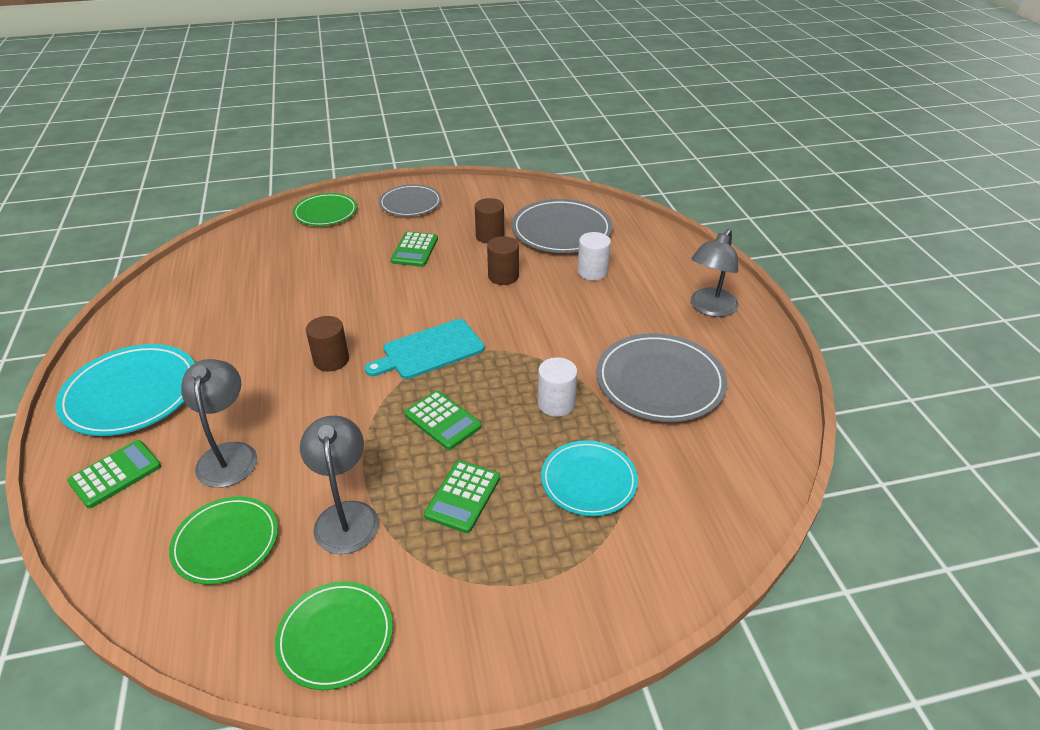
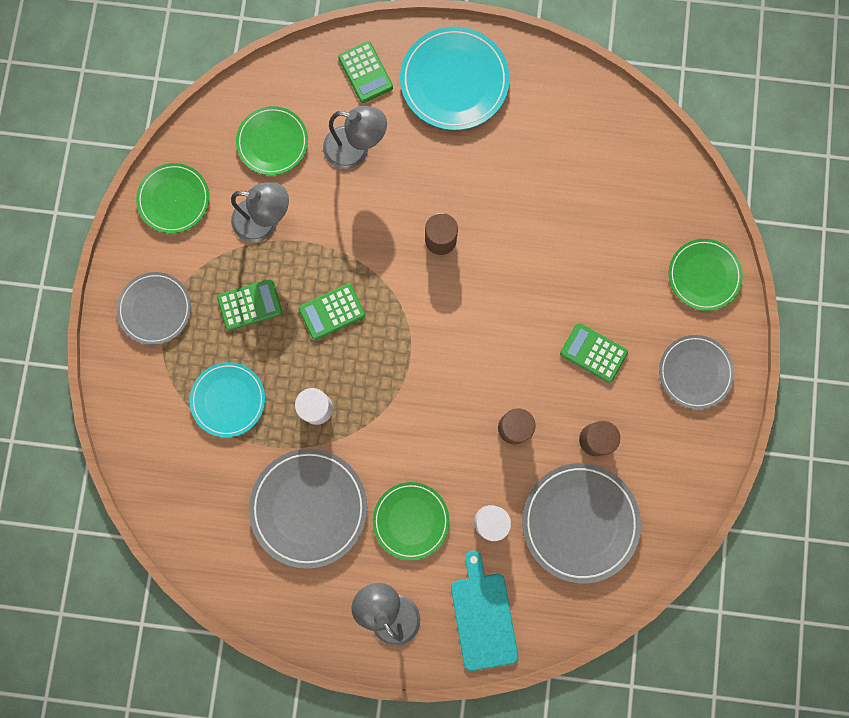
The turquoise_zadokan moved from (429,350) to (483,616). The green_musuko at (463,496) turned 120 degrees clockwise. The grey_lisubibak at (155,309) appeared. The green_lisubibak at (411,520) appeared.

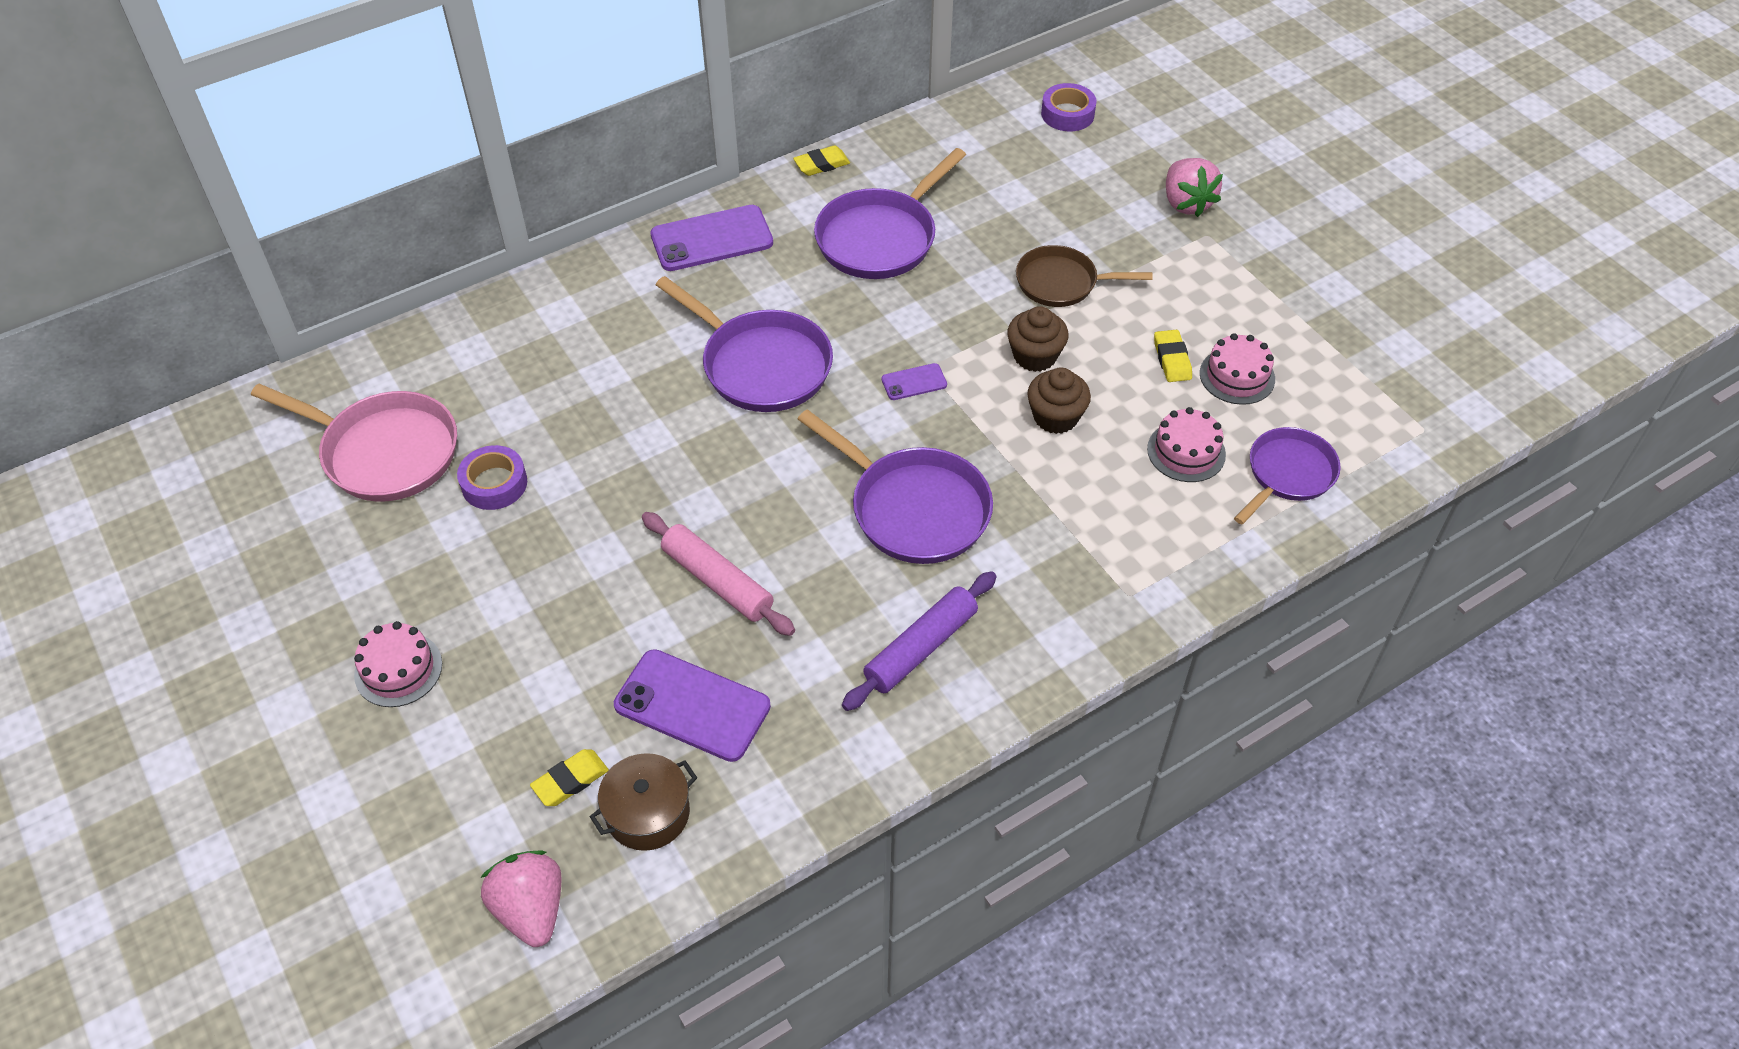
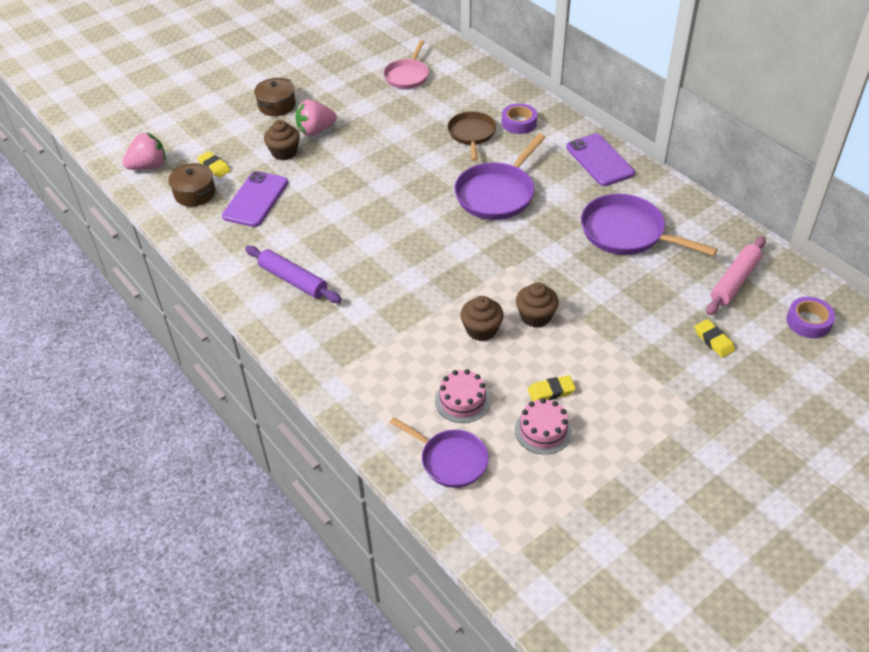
The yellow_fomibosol moved from (821,164) to (713,340). The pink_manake moved from (1186,203) to (315,130). The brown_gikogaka moved from (1062,283) to (472,135). The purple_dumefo at (914,382) disappeared. The pink_gikogaka at (383,452) changed to 0.66 times the size. The purple_gikogaka at (913,508) disappeared. The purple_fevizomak moved from (494,484) to (519,123). The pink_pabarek moved from (717,581) to (734,281). The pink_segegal at (398,669) was replaced by the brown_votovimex at (277,105). The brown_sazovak at (284,152) appeared.

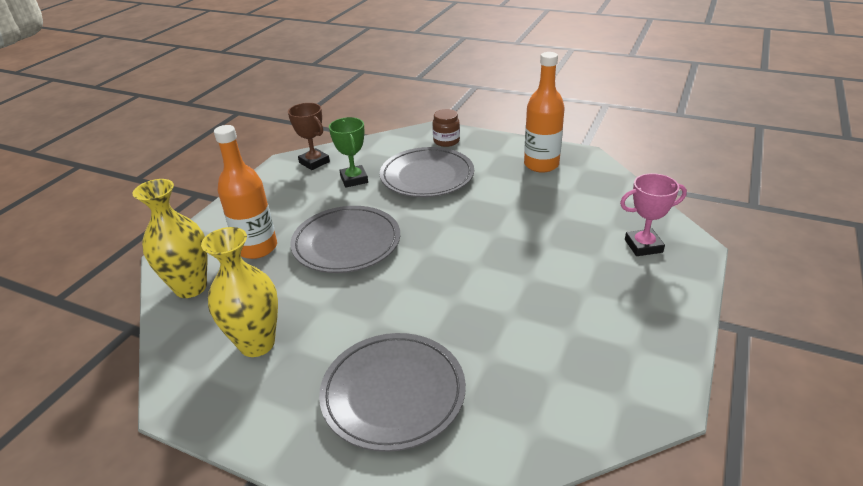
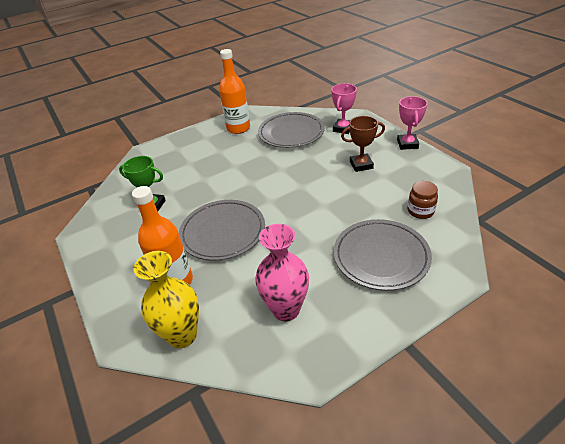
The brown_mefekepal moved from (314,162) to (361,165). The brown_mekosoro moved from (446,141) to (420,211). The grey_lisubibak moved from (427,176) to (291,133). The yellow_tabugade at (257,344) became the pink_tabugade at (286,309). The pink_mefekepal at (407,144) appeared.

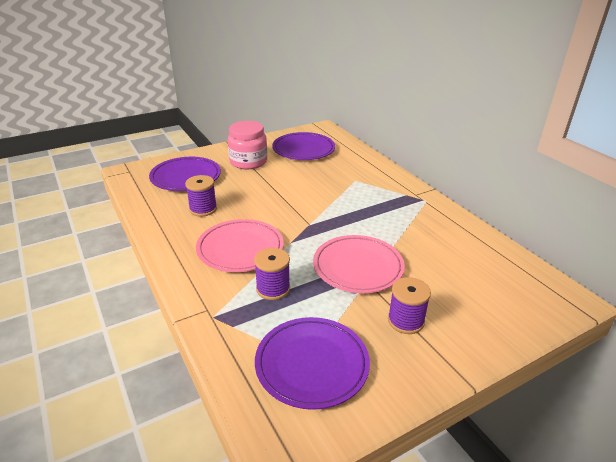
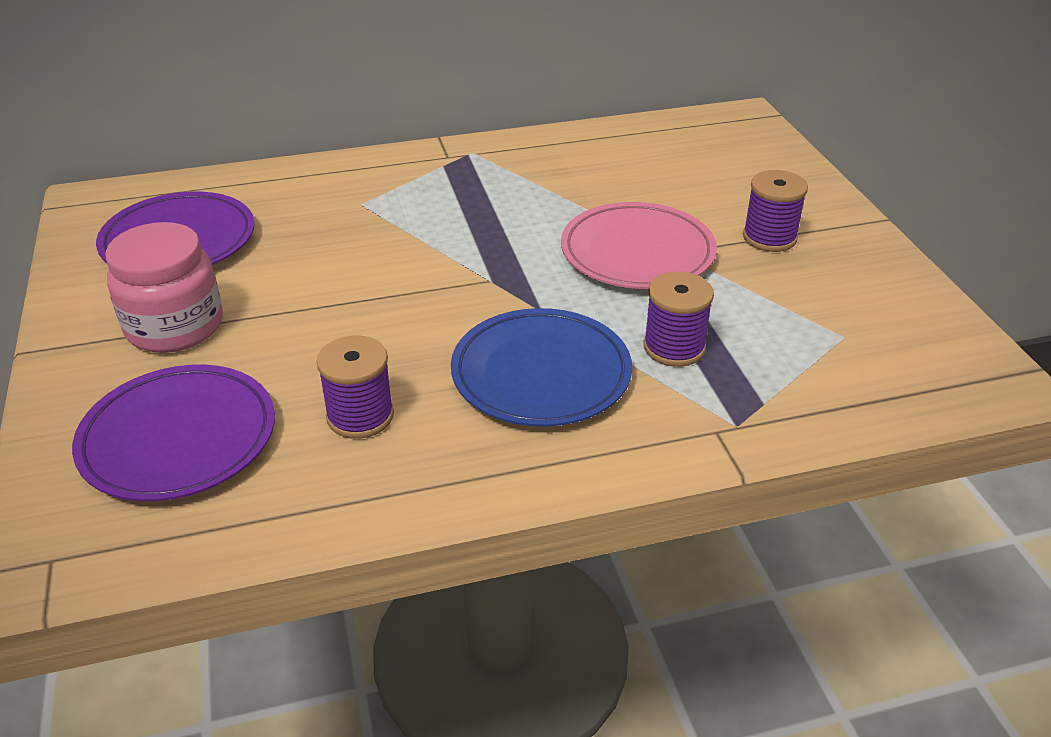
The pink_lisubibak at (240,249) became the blue_lisubibak at (541,374). The purple_lisubibak at (312,364) disappeared.

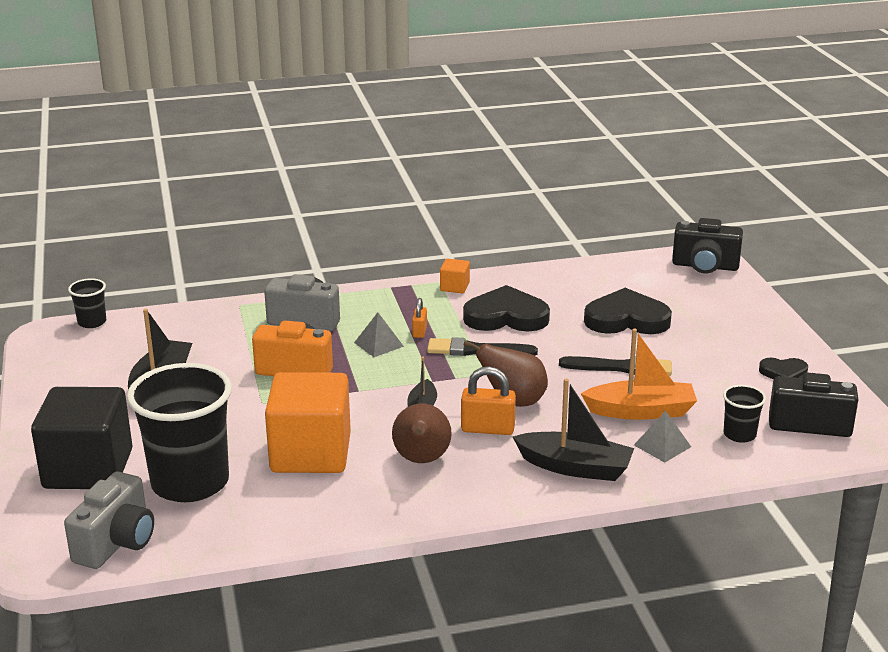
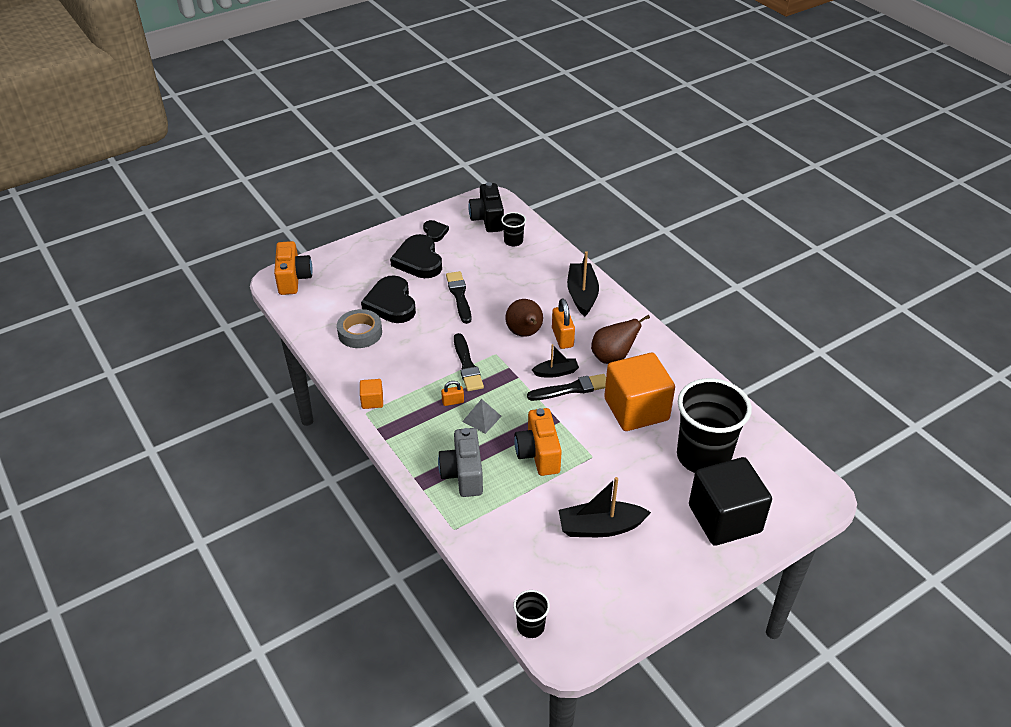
The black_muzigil at (705,266) became the orange_muzigil at (293,279). The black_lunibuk moved from (506,316) to (418,260). The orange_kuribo at (641,411) disappeared. The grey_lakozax at (662,446) disappeared. The grey_muzigil at (116,543) disappeared. The grey_fevizomak at (360,333) appeared. The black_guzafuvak at (571,389) appeared.

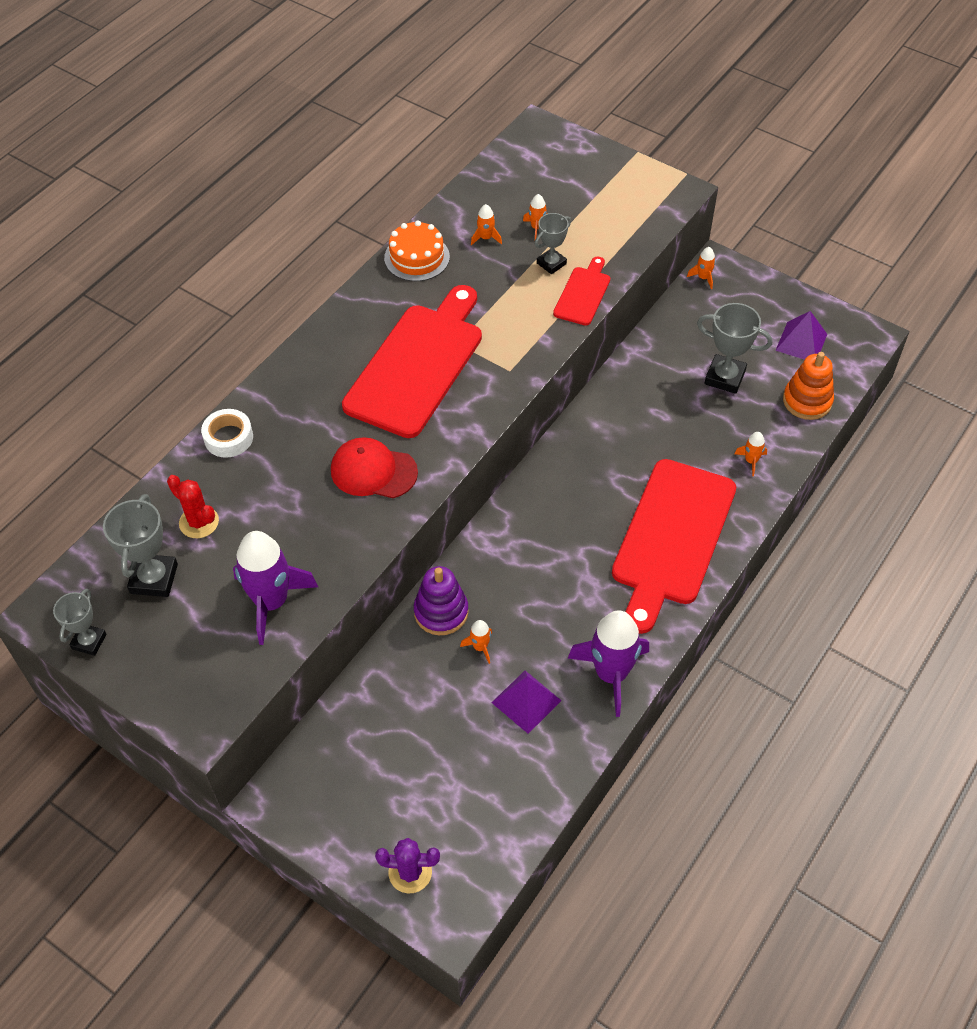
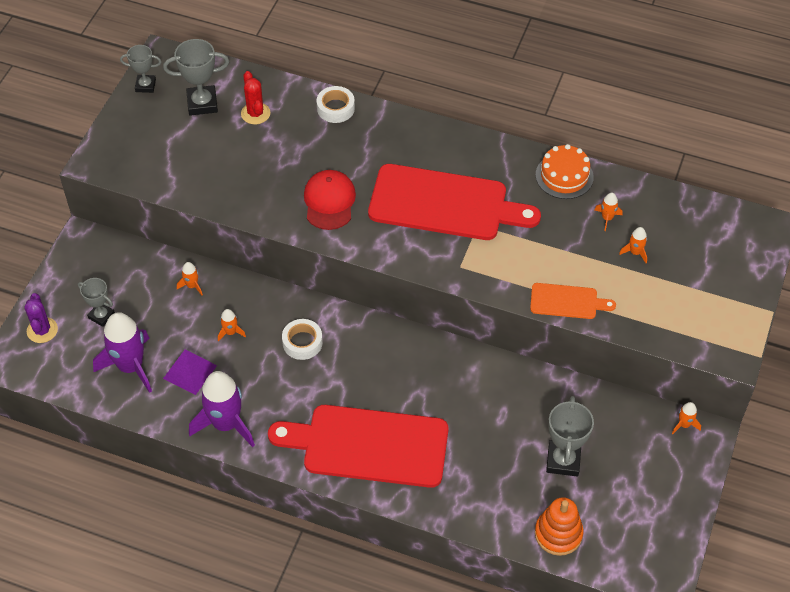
The grey_mefekepal moved from (551,263) to (101,316). The red_zadokan at (583,294) became the orange_zadokan at (567,302). The purple_lakozax at (801,342) disappeared. The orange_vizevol moved from (751,461) to (192,286). The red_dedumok at (199,522) turned 45 degrees counterclockwise. The purple_vizevol moved from (271,602) to (130,366). The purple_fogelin at (441,612) disappeared. The white_fevizomak at (302,342) appeared.

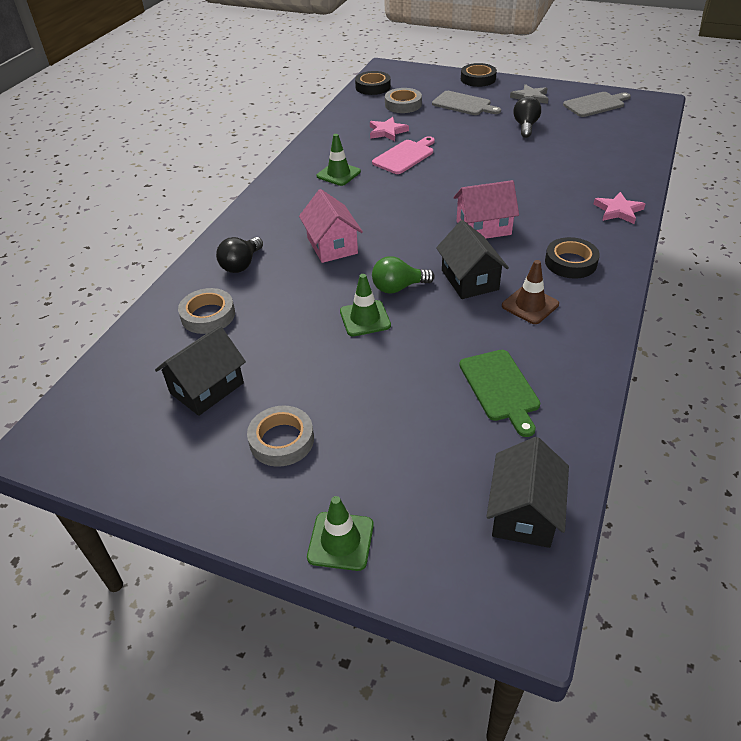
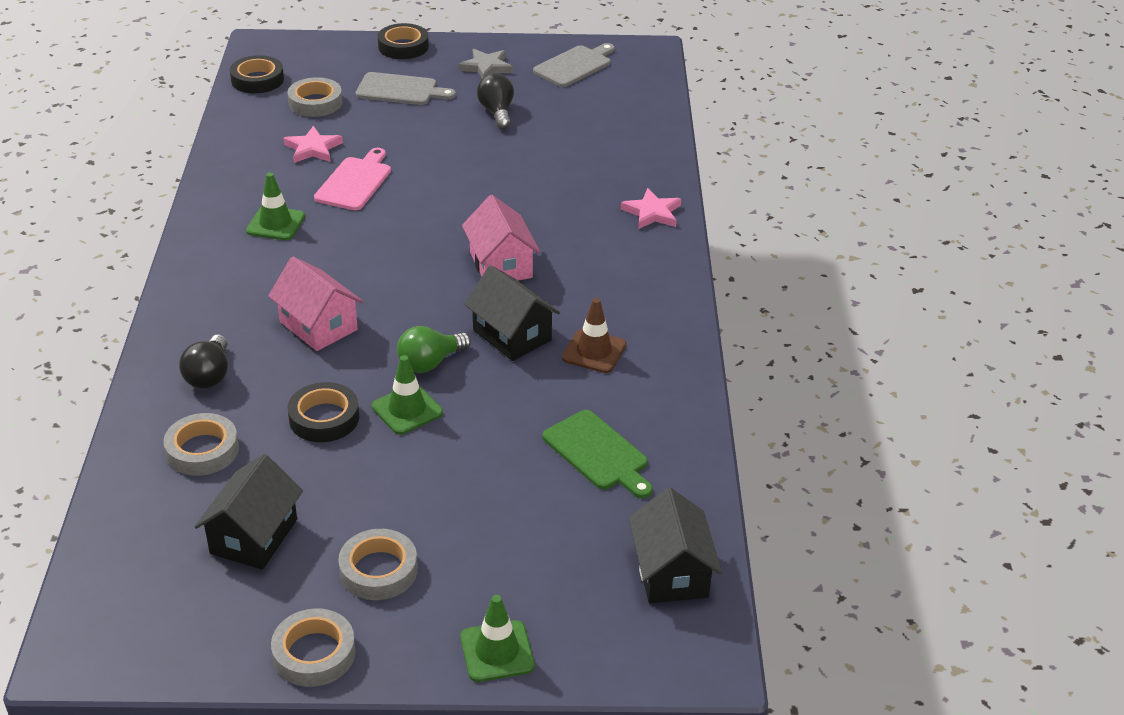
The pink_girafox at (483,228) turned 75 degrees counterclockwise. The black_fevizomak moved from (570,262) to (324,418). The grey_fevizomak at (314,653) appeared.

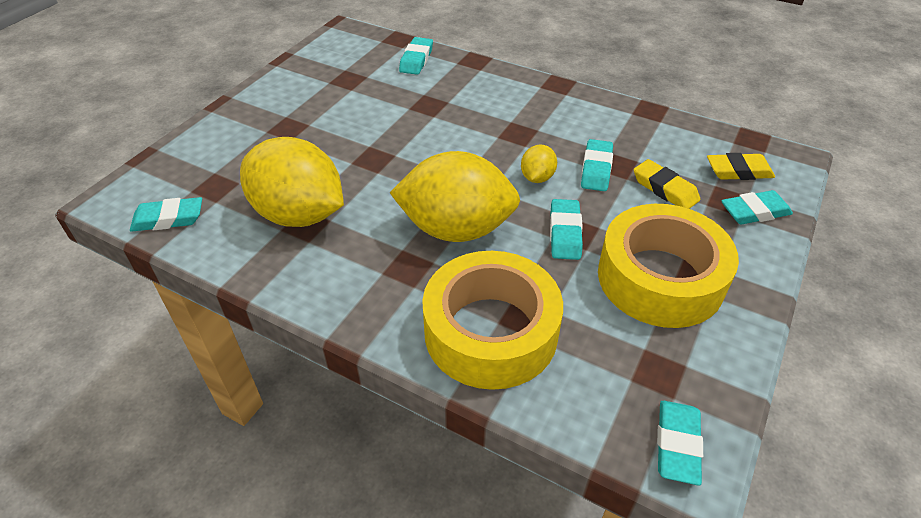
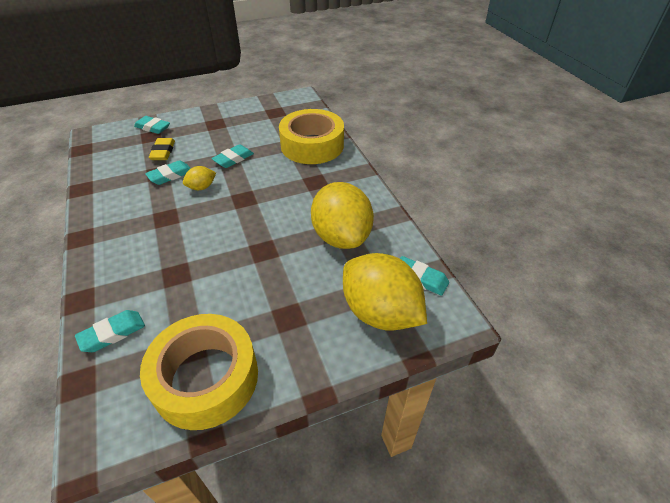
The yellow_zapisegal moved from (456,229) to (380,312). The yellow_fomibosol at (738,171) disappeared. The yellow_fevizomak moved from (660,278) to (206,378). The turquoise_fomibosol at (677,445) disappeared.

